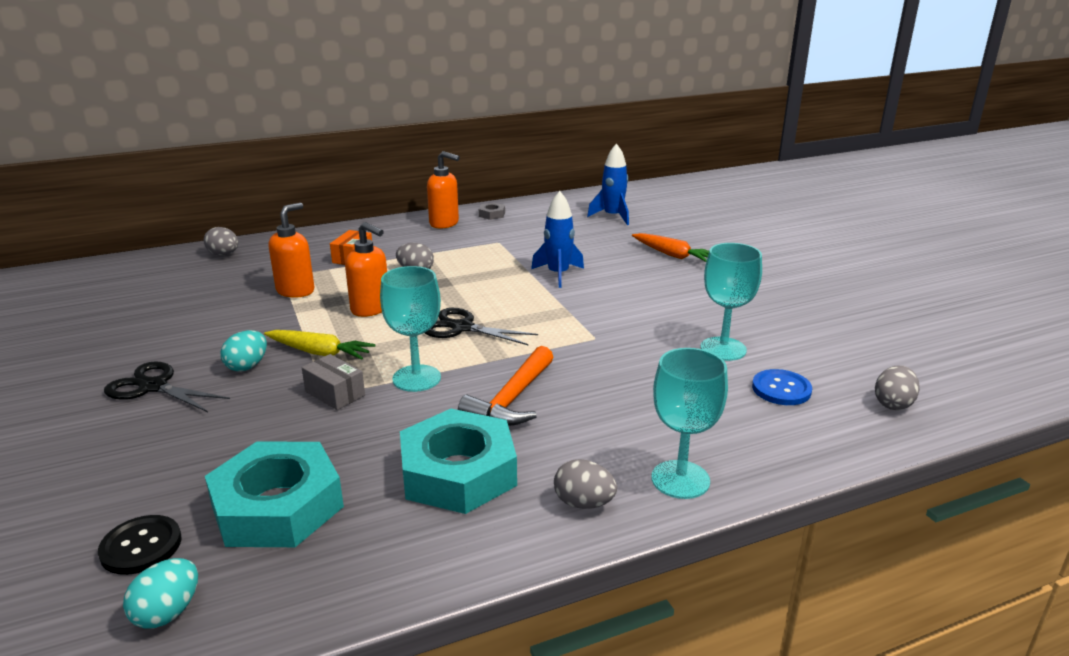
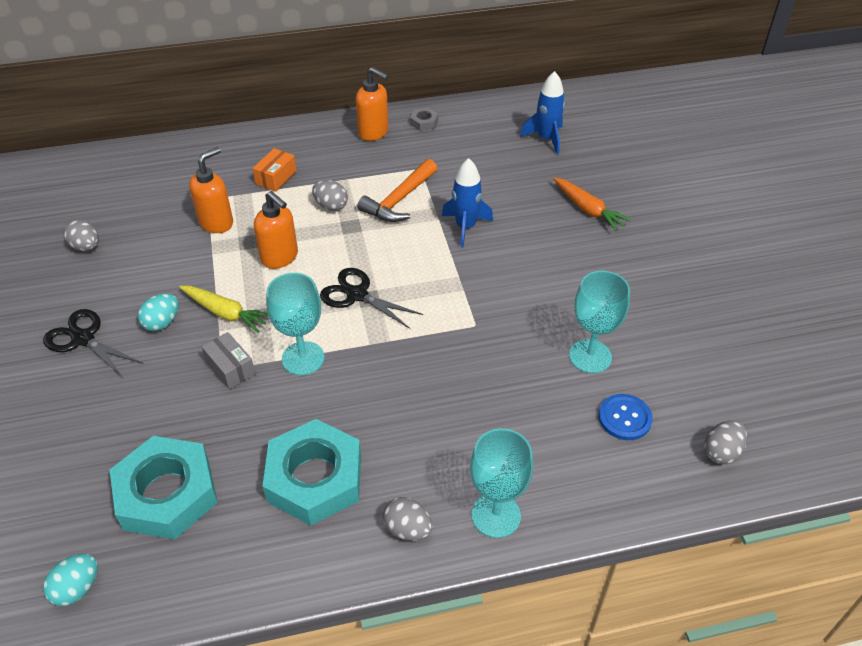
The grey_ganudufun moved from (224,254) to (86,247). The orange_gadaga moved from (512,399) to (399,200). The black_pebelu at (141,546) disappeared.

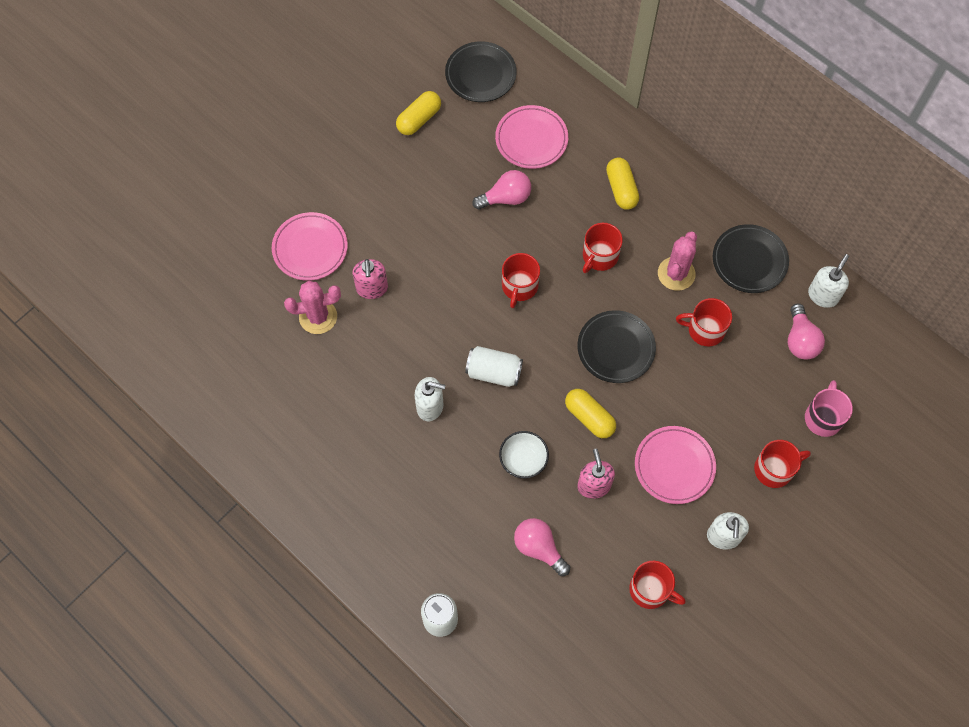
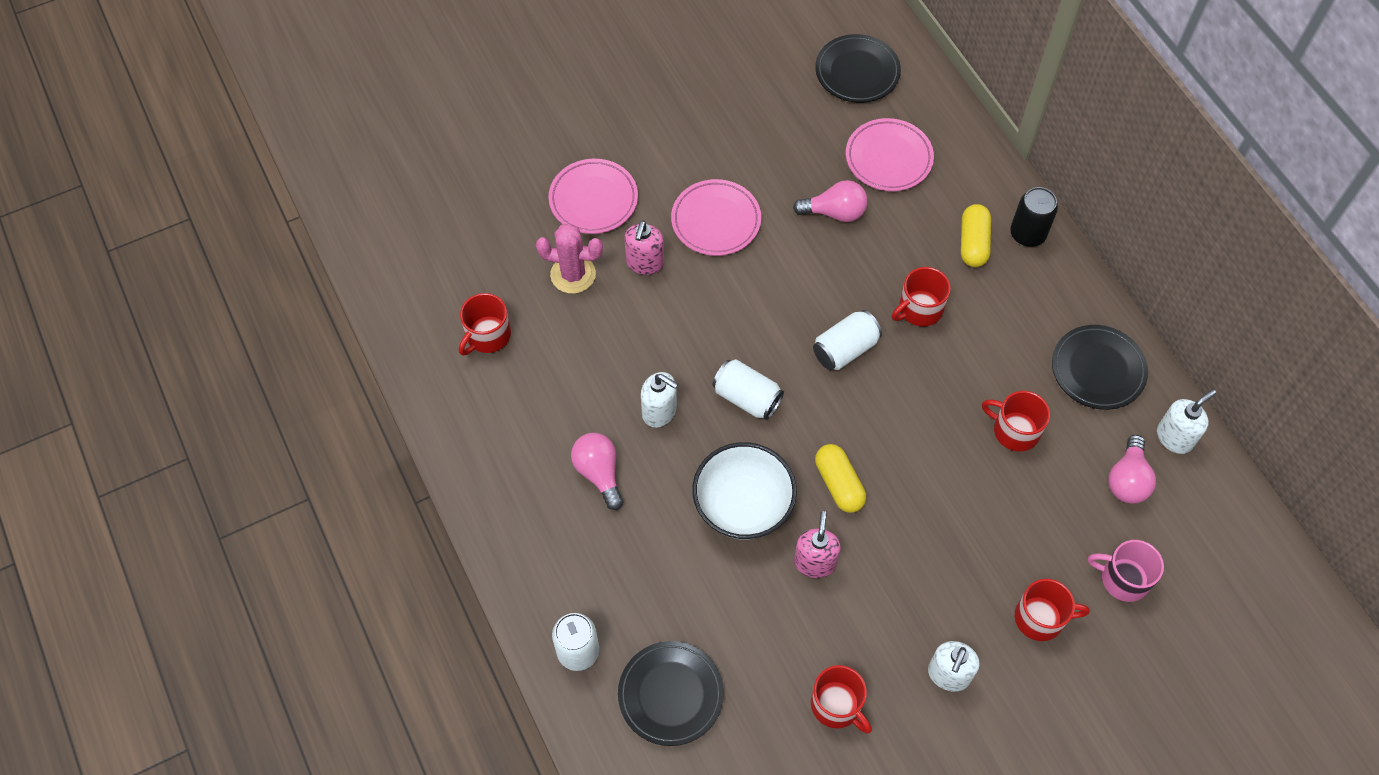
The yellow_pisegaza at (419,119) disappeared. The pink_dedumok at (676,274) disappeared. The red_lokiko moved from (519,286) to (487,335). The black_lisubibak moved from (616,348) to (670,695). The pink_lokiko at (823,417) turned 105 degrees counterclockwise. The pink_lisubibak moved from (674,466) to (716,221). The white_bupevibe at (523,460) changed to 1.69 times the size. The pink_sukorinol moved from (539,548) to (599,473). The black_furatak at (1027,234) appeared. The white_furatak at (845,349) appeared.

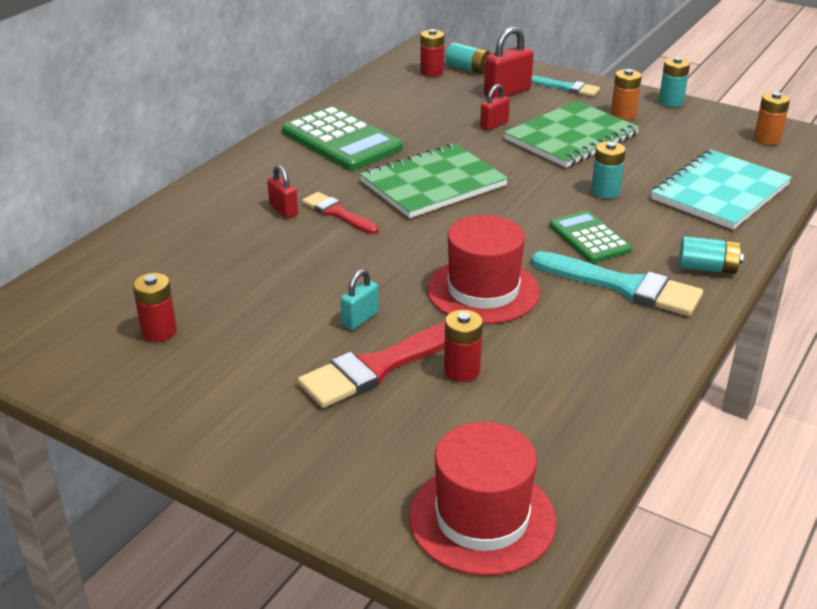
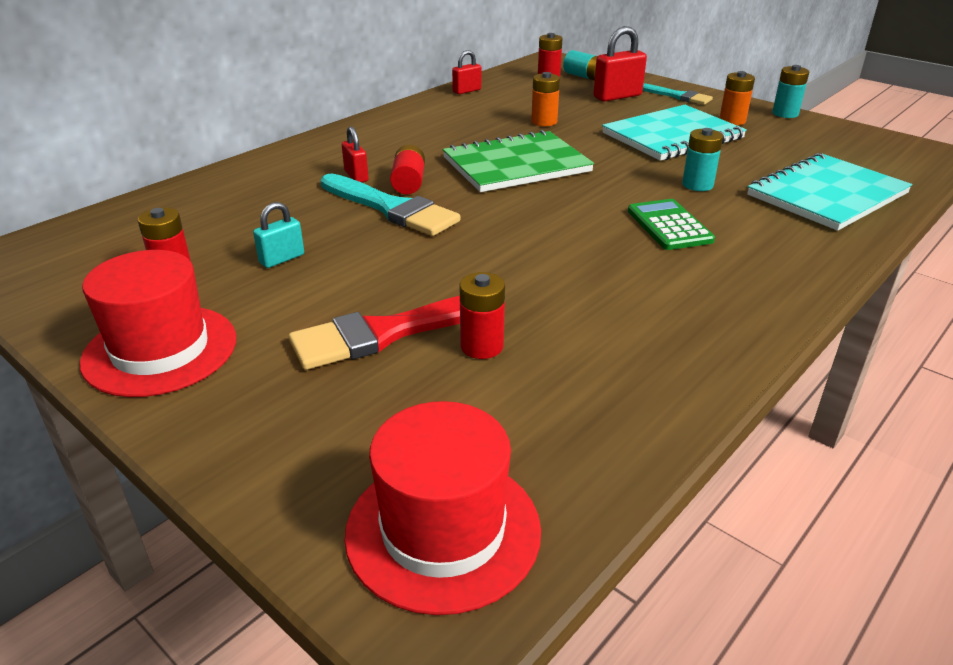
The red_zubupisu moved from (494,125) to (467,91). The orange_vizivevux moved from (767,139) to (544,122). The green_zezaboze at (571,137) became the turquoise_zezaboze at (672,136). The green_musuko at (341,140) disappeared. The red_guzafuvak at (337,213) was replaced by the red_vizivevux at (408,183). The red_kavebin moved from (483,291) to (160,350). The turquoise_vizivevux at (707,268) disappeared. The turquoise_guzafuvak moved from (624,286) to (391,208). The turquoise_zubupisu moved from (360,319) to (282,259).

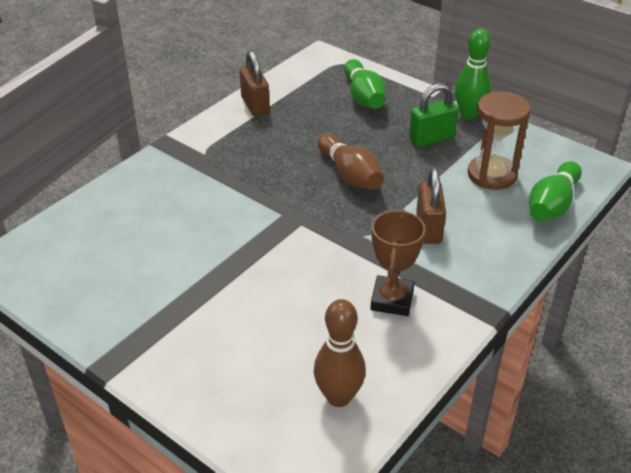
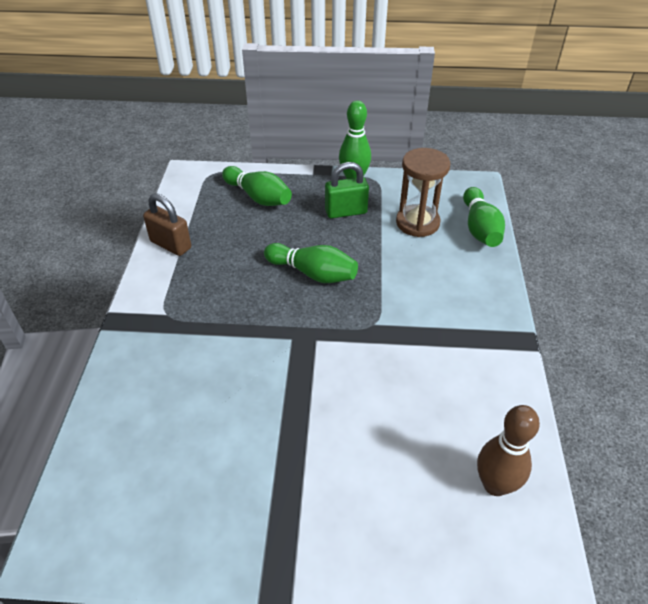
The green_zubupisu at (431,139) turned 45 degrees clockwise. The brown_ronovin at (350,175) became the green_ronovin at (313,273). The brown_zubupisu at (428,228) disappeared. The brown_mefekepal at (392,300) disappeared.

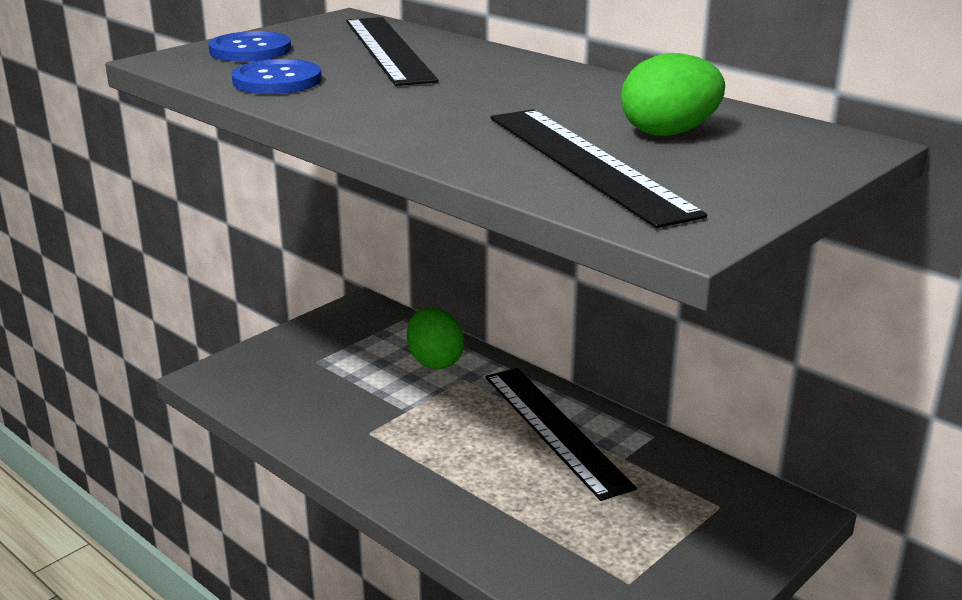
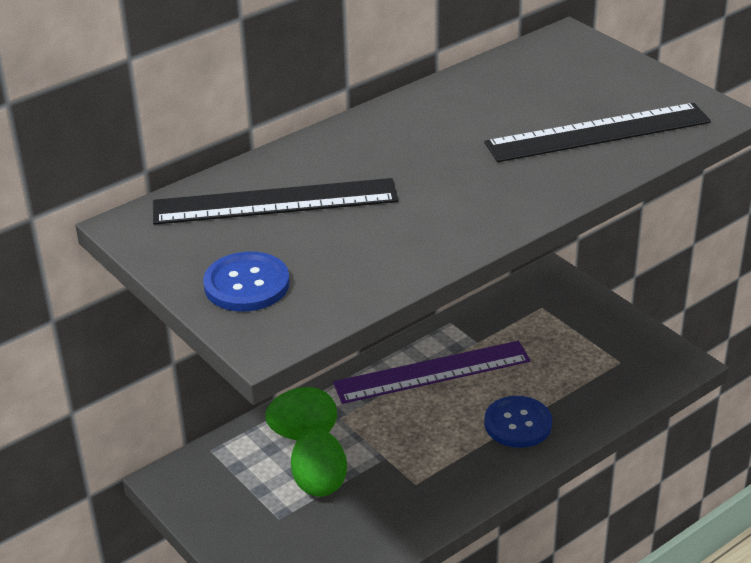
The green_ganudufun moved from (669,133) to (319,482). The blue_pebelu moved from (277,80) to (518,424). The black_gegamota at (554,429) became the purple_gegamota at (432,372).

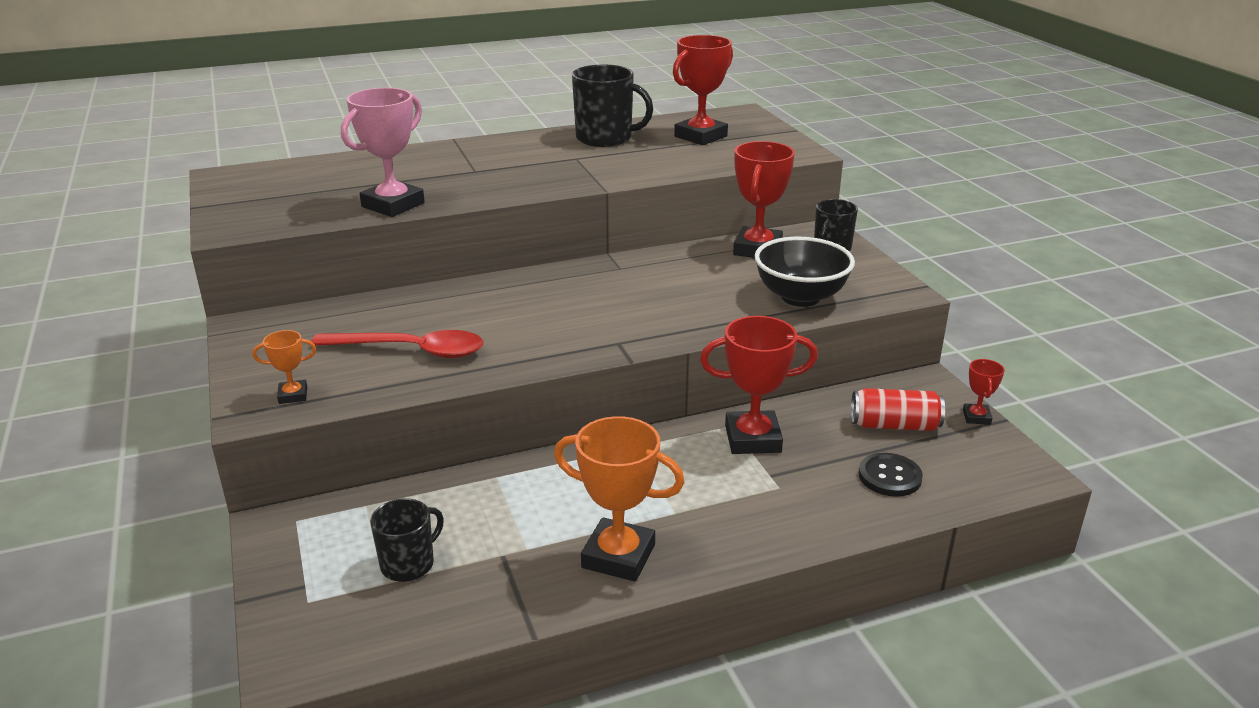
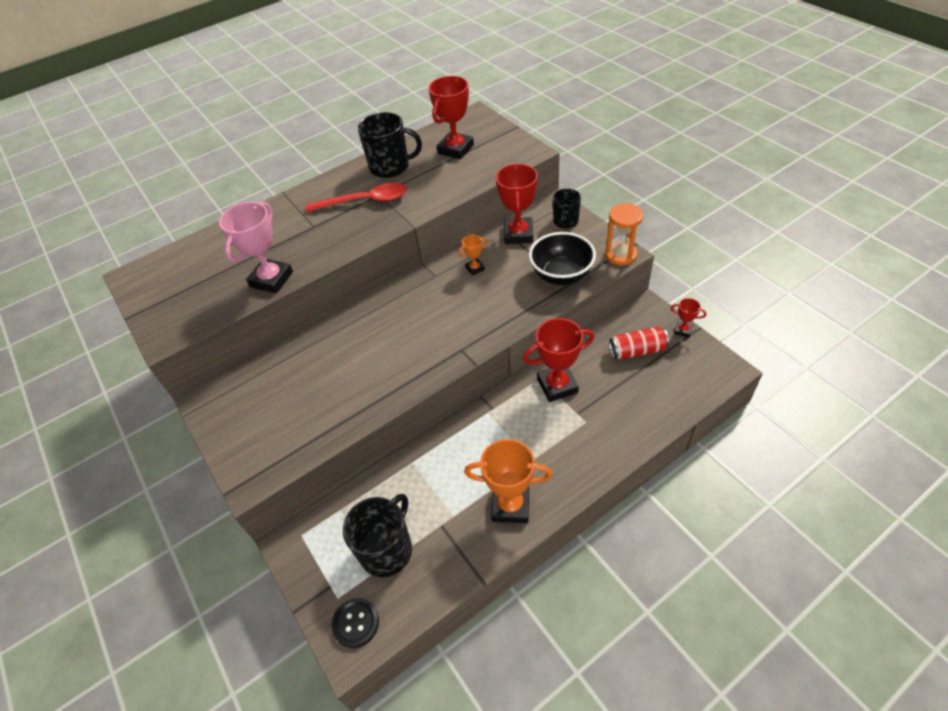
The orange_mefekepal moved from (293,395) to (475,268). The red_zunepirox moved from (411,350) to (365,201). The red_mefekepal at (976,417) turned 60 degrees counterclockwise. The black_pebelu moved from (889,477) to (356,623). The black_lokiko at (408,564) changed to 1.61 times the size. The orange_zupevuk at (620,255) appeared.

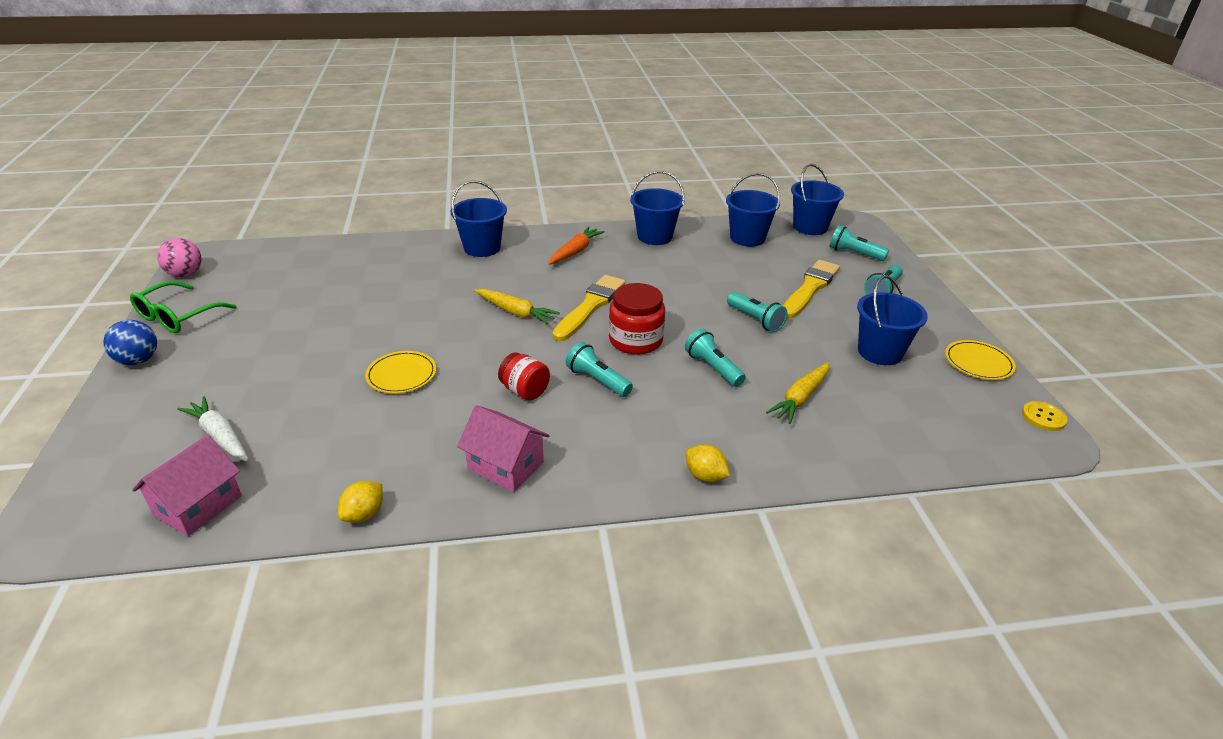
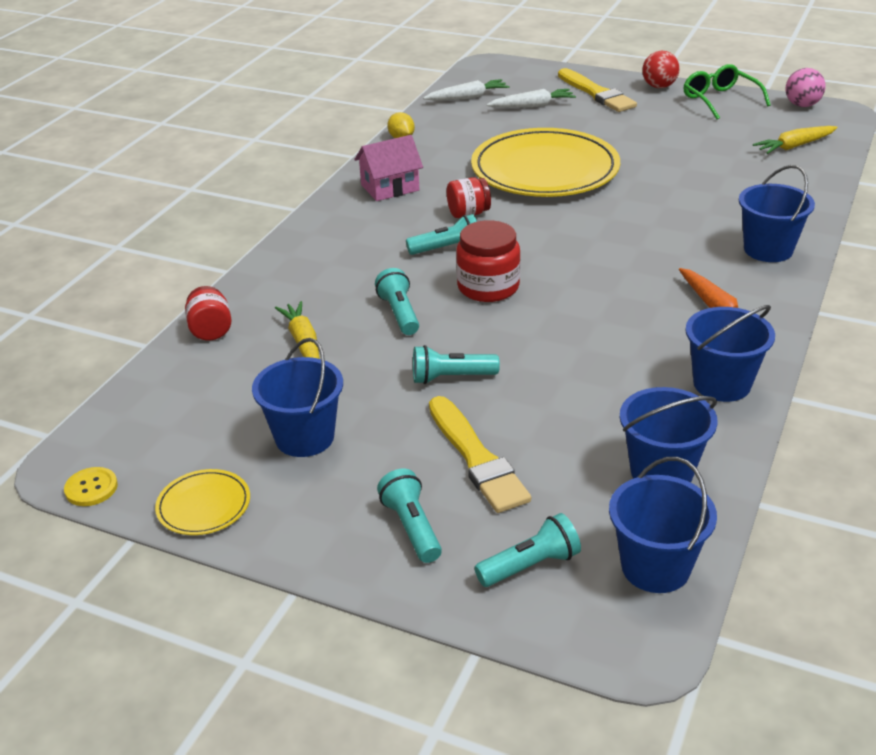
The yellow_guzafuvak moved from (590,307) to (596,93). The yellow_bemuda moved from (515,312) to (794,146). The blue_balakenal at (138,360) became the red_balakenal at (659,86). The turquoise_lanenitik at (713,368) turned 105 degrees counterclockwise. The yellow_lisubibak at (401,375) changed to 2.36 times the size. The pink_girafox at (198,505) was replaced by the white_bemuda at (467,98). The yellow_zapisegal at (705,476) disappeared. The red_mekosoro at (211,330) appeared.

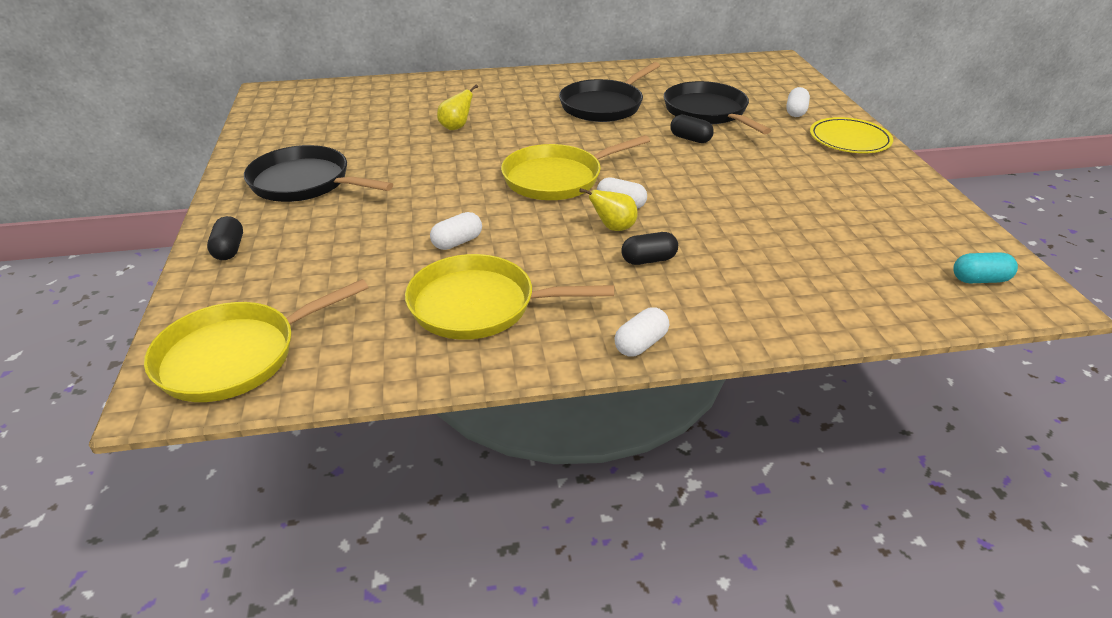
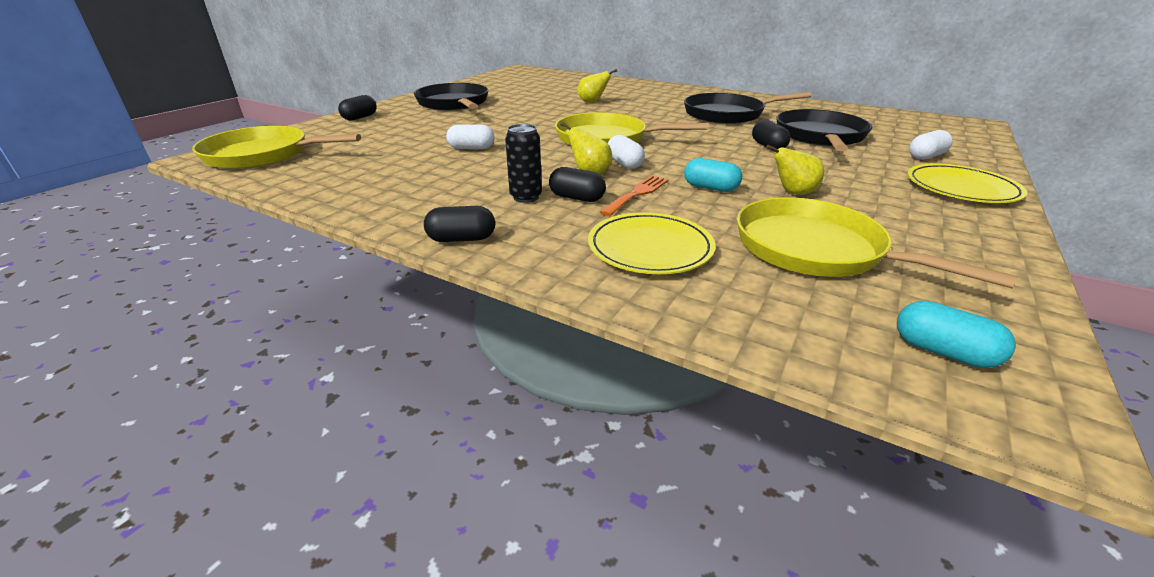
The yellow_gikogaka moved from (479,305) to (815,249). The white_pisegaza at (641,344) became the black_pisegaza at (462,239). The black_furatak at (526,197) appeared. The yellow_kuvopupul at (793,193) appeared. The turquoise_pisegaza at (710,188) appeared. The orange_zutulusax at (637,194) appeared. The yellow_lisubibak at (650,248) appeared.

